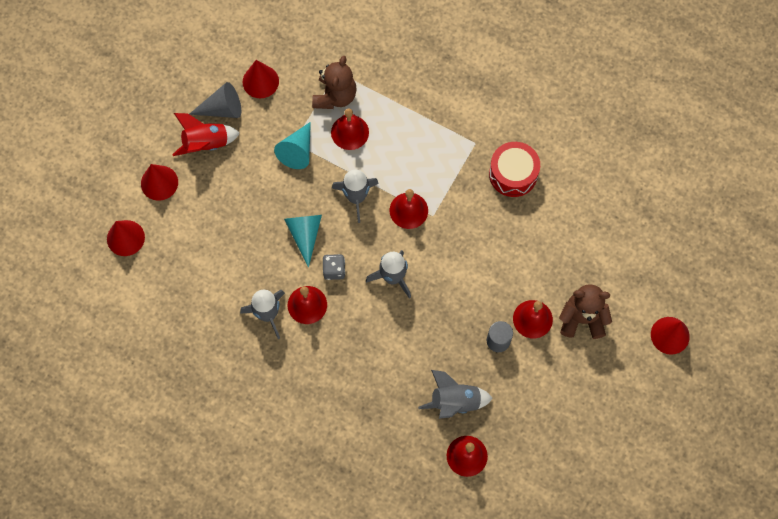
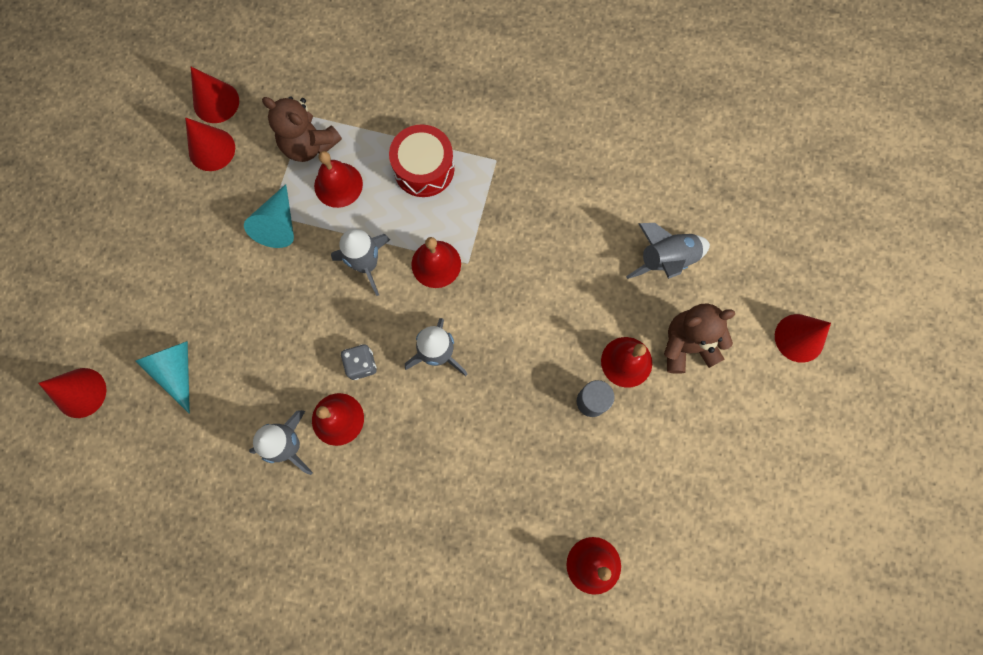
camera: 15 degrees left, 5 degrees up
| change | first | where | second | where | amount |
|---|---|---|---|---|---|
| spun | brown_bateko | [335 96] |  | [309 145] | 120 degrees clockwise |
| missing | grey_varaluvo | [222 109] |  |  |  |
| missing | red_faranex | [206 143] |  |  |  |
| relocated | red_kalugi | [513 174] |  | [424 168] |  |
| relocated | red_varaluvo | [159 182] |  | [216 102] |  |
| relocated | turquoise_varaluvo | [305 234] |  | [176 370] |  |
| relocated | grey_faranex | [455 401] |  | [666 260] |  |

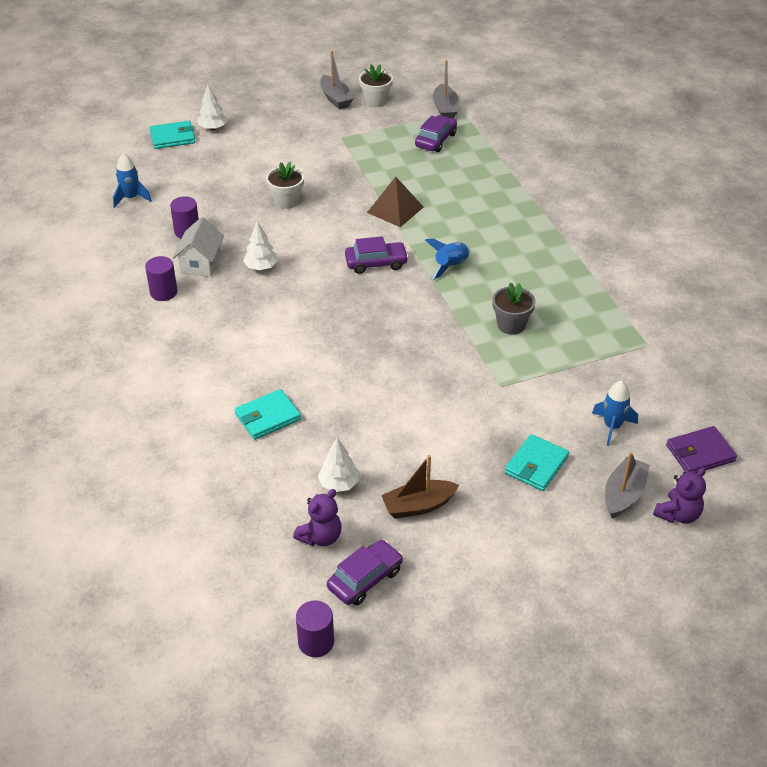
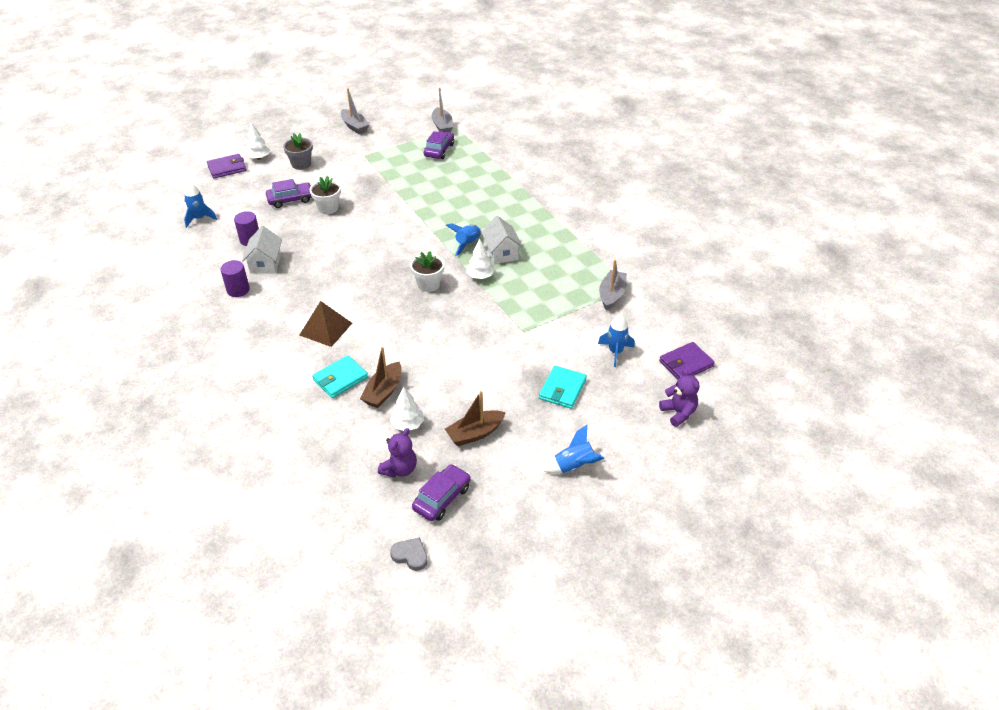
camera: 10 degrees left, 0 degrees up
| change | first | where | second | where | amount |
|---|---|---|---|---|---|
| relocated | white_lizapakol | [375 101] |  | [428 284] |  |
| colour | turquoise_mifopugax | [172 137] | purple_mifopugax | [227 168] |  |
| relocated | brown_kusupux | [395 209] |  | [326 329] |  |
| relocated | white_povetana | [261 267] |  | [480 276] |  |
| relocated | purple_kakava | [376 263] |  | [291 199] |  |
| relocated | grey_lizapakol | [511 325] |  | [301 164] |  |
| relocated | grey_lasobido | [623 494] |  | [611 295] |  |
| spun | purple_bateko | [678 514] |  | [678 413] | 60 degrees counterclockwise |
| exchanged | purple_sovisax | [316 642] | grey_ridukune | [410 555] |  |
| appeared |  |  | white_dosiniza | [501 253] |  |
| appeared |  |  | brown_lasobido | [383 391] |  |
| appeared |  |  | blue_faranex | [574 466] |  |

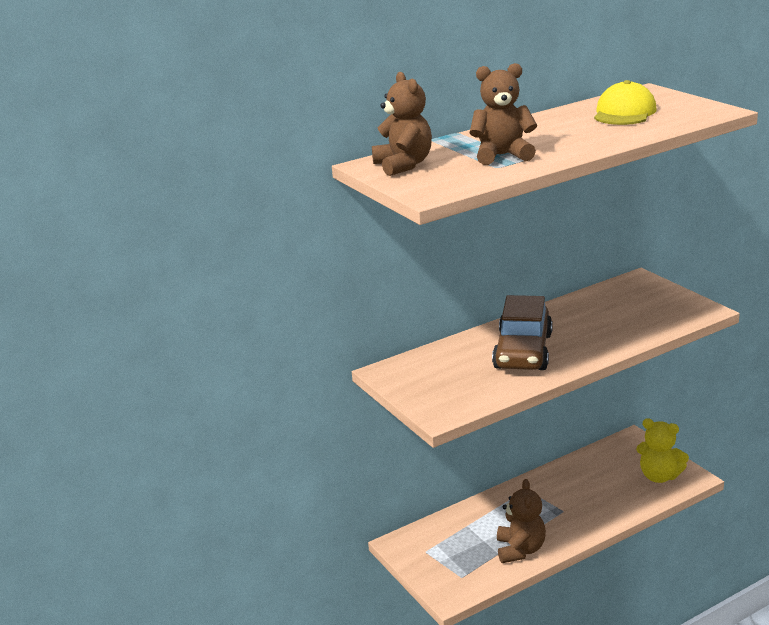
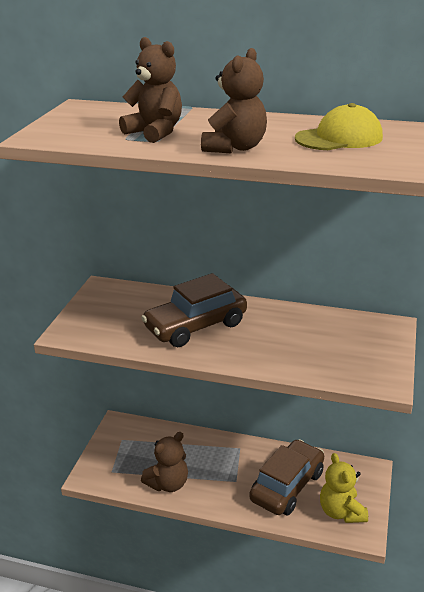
camera: 45 degrees right, 5 degrees up
| change | first | where | second | where | amount |
|---|---|---|---|---|---|
| relocated | brown_bateko | [403 165] |  | [235 148] |  |
| appeared |  |  | brown_kakava | [287 486] |  |

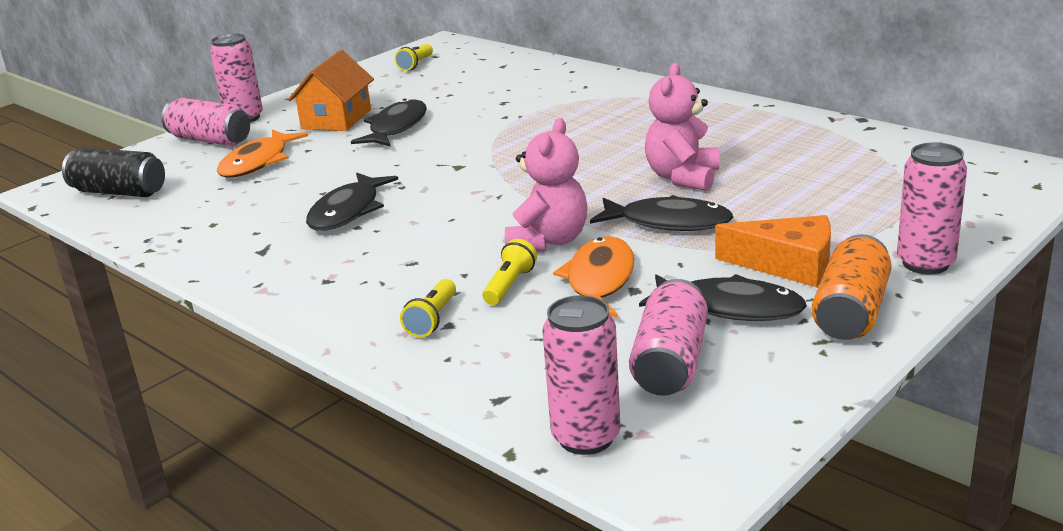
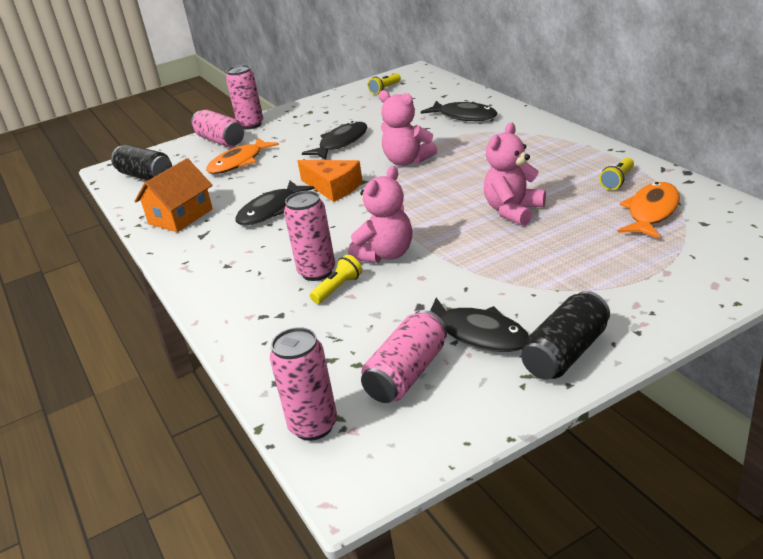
camera: 20 degrees right, 5 degrees up
| change | first | where | second | where | amount |
|---|---|---|---|---|---|
| relocated | orange_dosiniza | [336 119] |  | [180 216] |  |
| relocated | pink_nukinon | [925 263] |  | [317 272] |  |
| relocated | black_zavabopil | [668 222] |  | [464 116] |  |
| relocated | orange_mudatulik | [788 265] |  | [333 188] |  |
| colour | orange_nukinon | [851 312] | black_nukinon | [566 353] |  |
| relocated | orange_zavabopil | [599 281] |  | [651 212] |  |
| relocated | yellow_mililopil | [432 319] |  | [617 181] |  |
| appeared |  |  | pink_bateko | [407 161] |  |

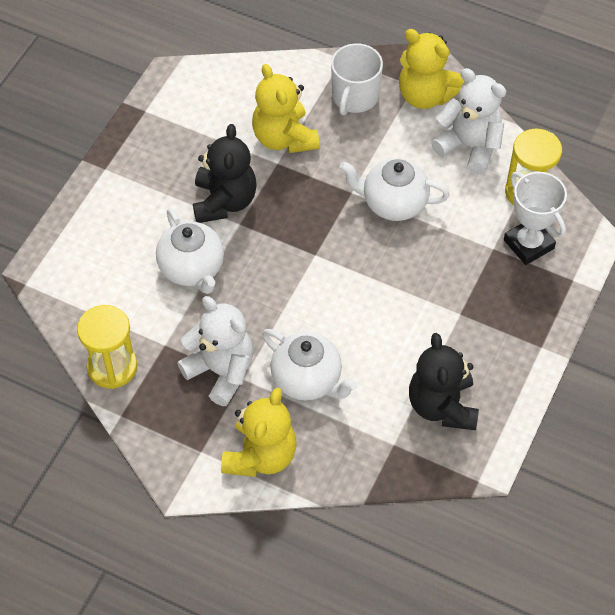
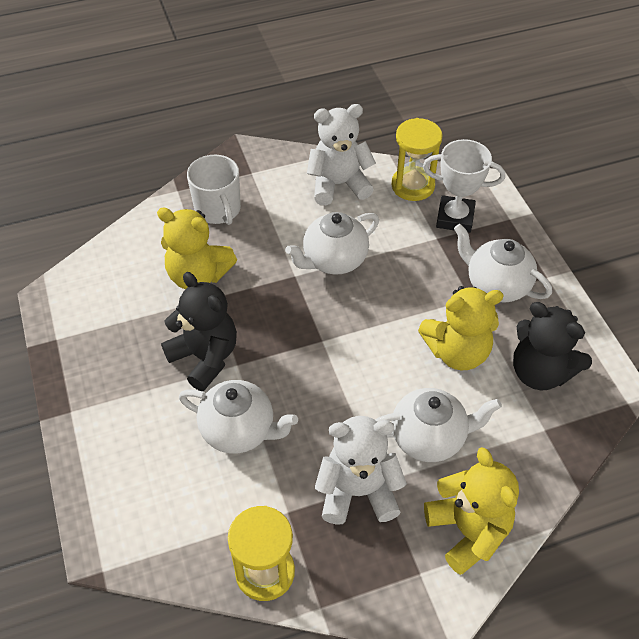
camera: 45 degrees left, 5 degrees down
| change | first | where | second | where | amount |
|---|---|---|---|---|---|
| relocated | yellow_bateko | [425 95] |  | [457 352] |  |
| appeared |  |  | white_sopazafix | [496 285] |  |

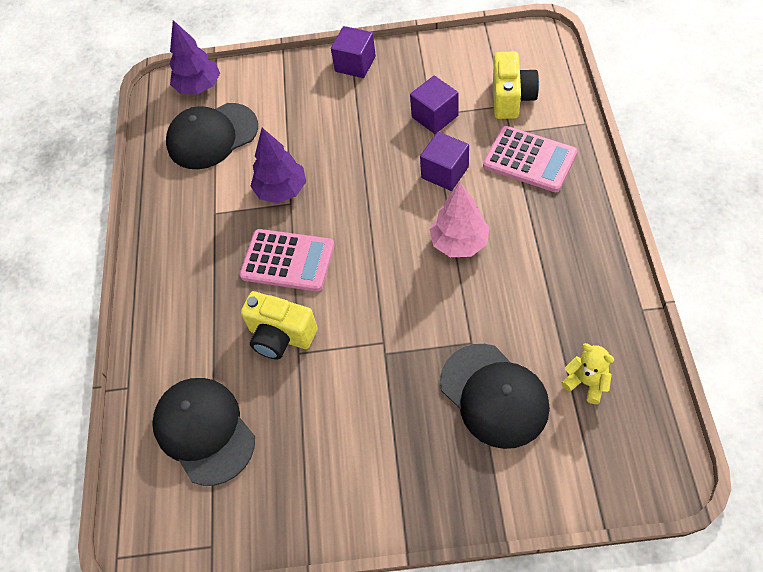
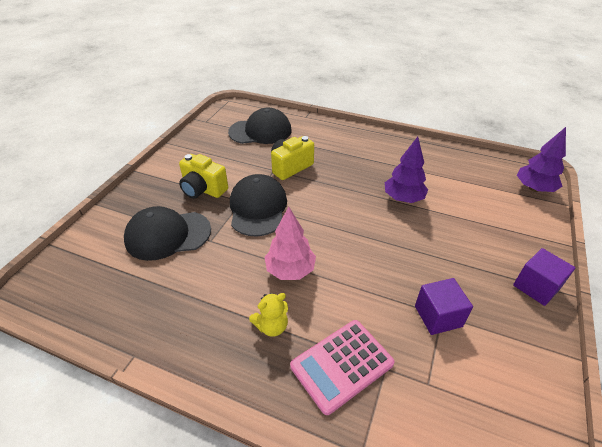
camera: 110 degrees right, 15 degrees down
| change | first | where | second | where | amount |
|---|---|---|---|---|---|
| relocated | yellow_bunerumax | [511 98] |  | [203 189] |  |
| relocated | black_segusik | [212 136] |  | [258 208] |  |
| missing | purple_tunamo | [445 172] |  |  |  |
| missing | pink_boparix | [288 260] |  |  |  |
| relocated | yellow_bateko | [586 382] |  | [272 326] |  |

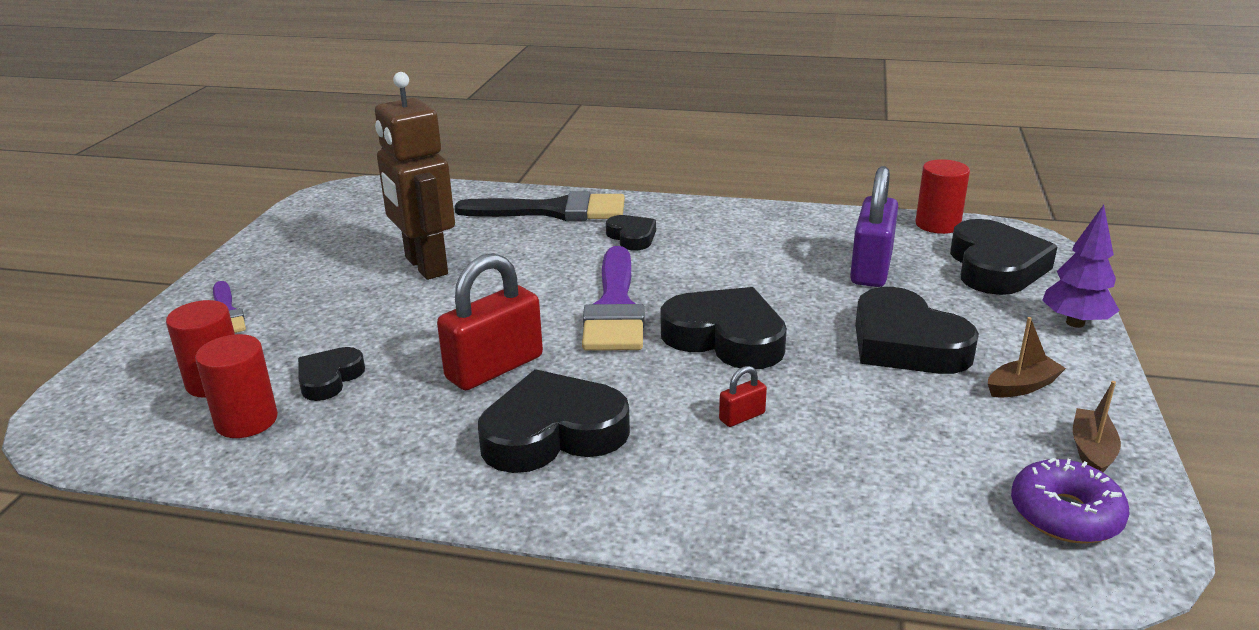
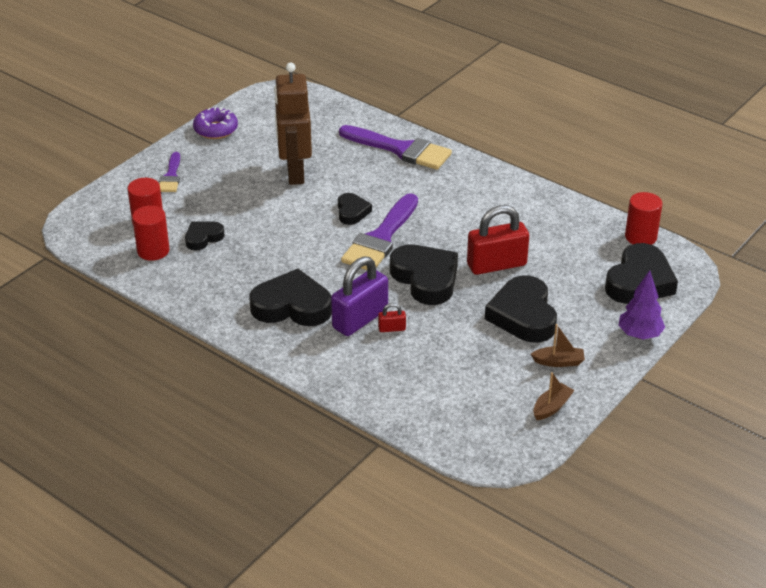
camera: 25 degrees right, 10 degrees up
| change | first | where | second | where | amount |
|---|---|---|---|---|---|
| relocated | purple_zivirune | [871 268] |  | [360 319] |  |
| colour | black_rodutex | [554 211] | purple_rodutex | [401 149] |  |
| relocated | black_ridukune | [632 237] |  | [352 212] |  |
| relocated | red_zivirune | [494 368] |  | [496 265] |  |
| relocated | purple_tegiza | [1065 514] |  | [216 129] |  |

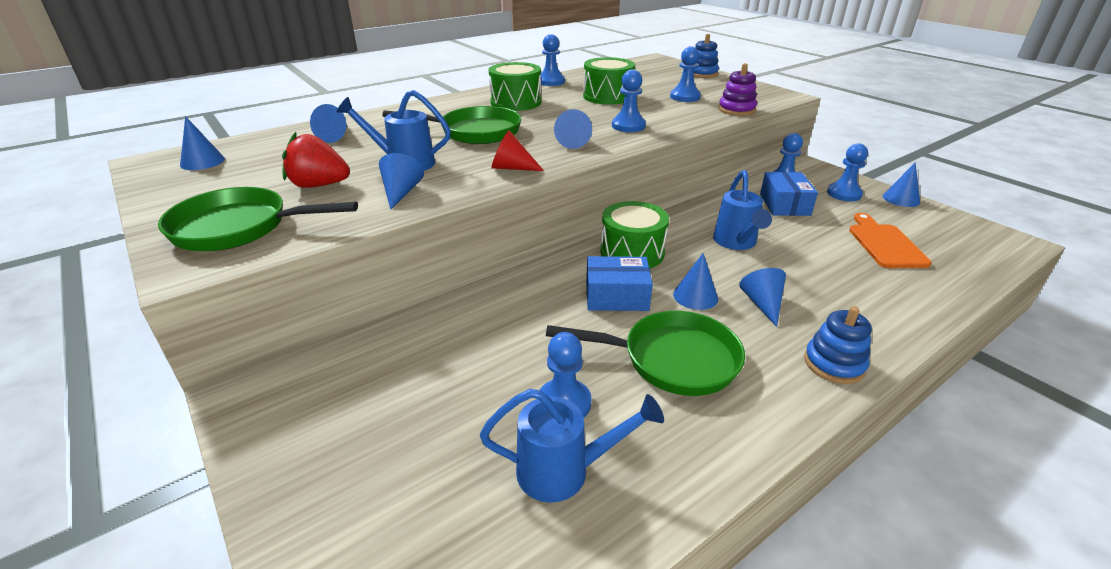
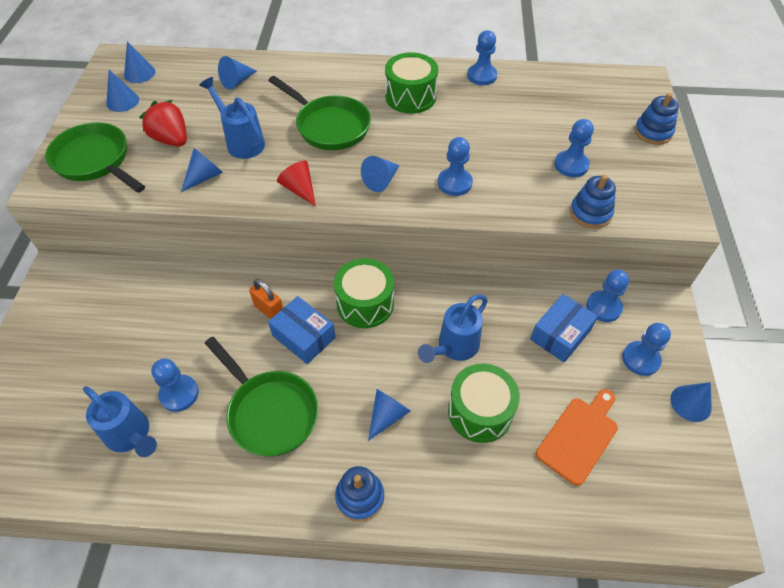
camera: 40 degrees right, 20 degrees up
| change | first | where | second | where | amount |
|---|---|---|---|---|---|
| relocated | green_kalugi | [607 96] |  | [480 412] |  |
| colour | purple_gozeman | [736 110] | blue_gozeman | [590 213] |  |
| relocated | blue_varaluvo | [695 296] |  | [122 101] |  |
| appeared |  |  | orange_zivirune | [269 310] |  |

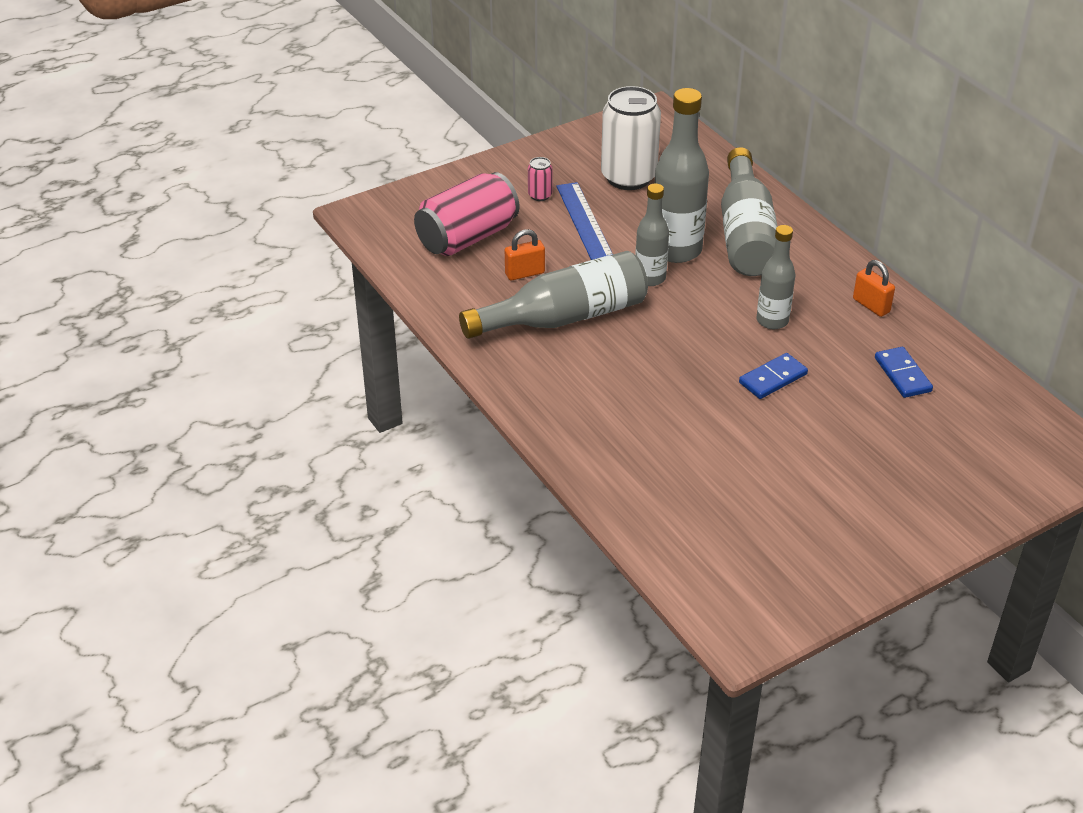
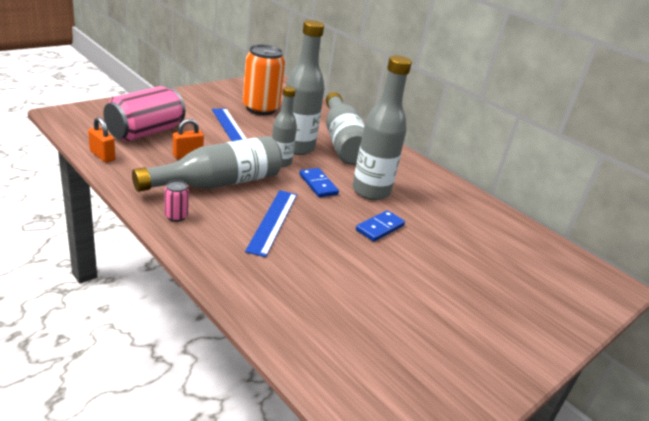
camera: 15 degrees left, 10 degrees down
| change | first | where | second | where | amount |
|---|---|---|---|---|---|
| colour | white_nukinon | [628 177] | orange_nukinon | [260 108] |  |
| relocated | pink_nukinon | [540 195] |  | [176 216] |  |
| size | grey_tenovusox | [772 321] |  | [371 191] | x1.67 |
| relocated | orange_zivirune | [871 305] |  | [102 156] |  |
| relocated | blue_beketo | [902 375] |  | [318 184] |  |
| appeared |  |  | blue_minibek | [273 221] |  |

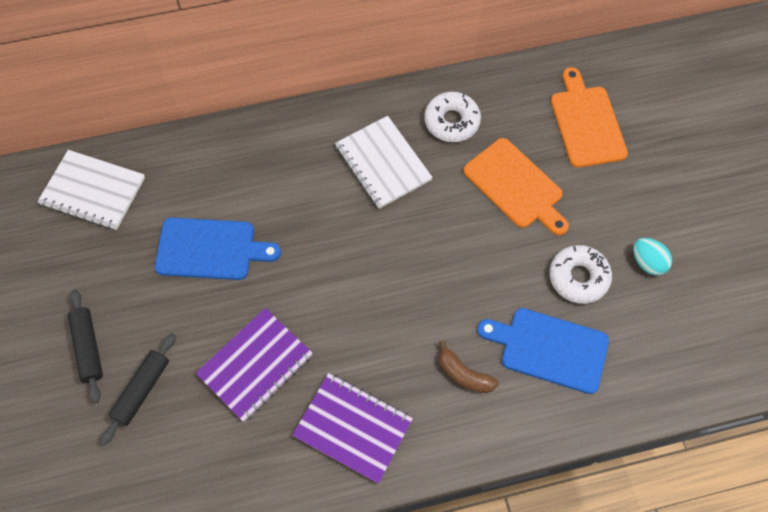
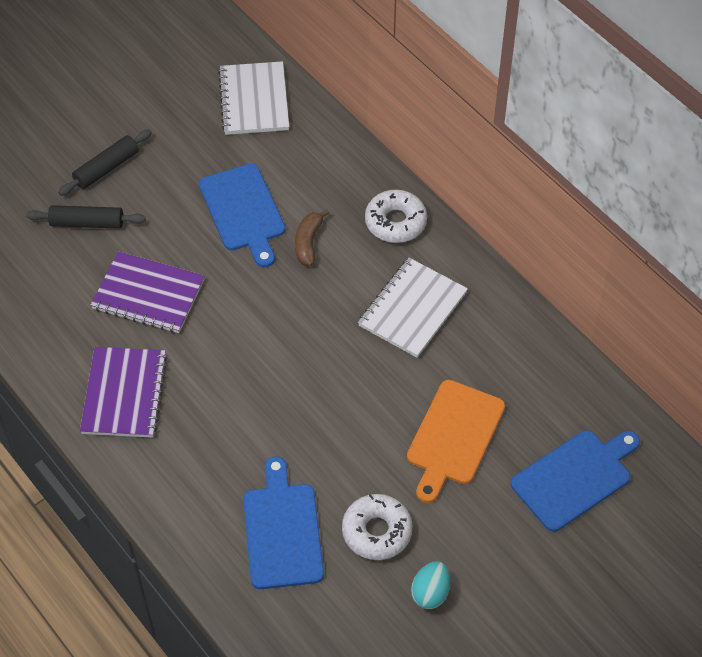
camera: 65 degrees right, 10 degrees down
| change | first | where | second | where | amount |
|---|---|---|---|---|---|
| colour | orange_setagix | [586 123] | blue_setagix | [574 478] |  |
| relocated | white_tegiza | [451 121] |  | [395 222] |  |
| relocated | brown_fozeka | [464 374] |  | [308 242] |  |

